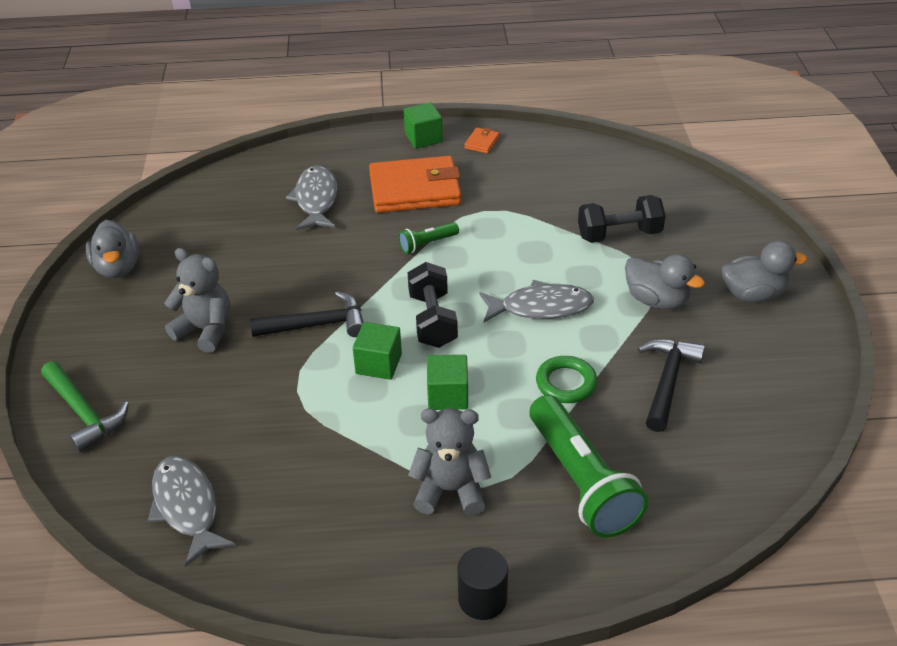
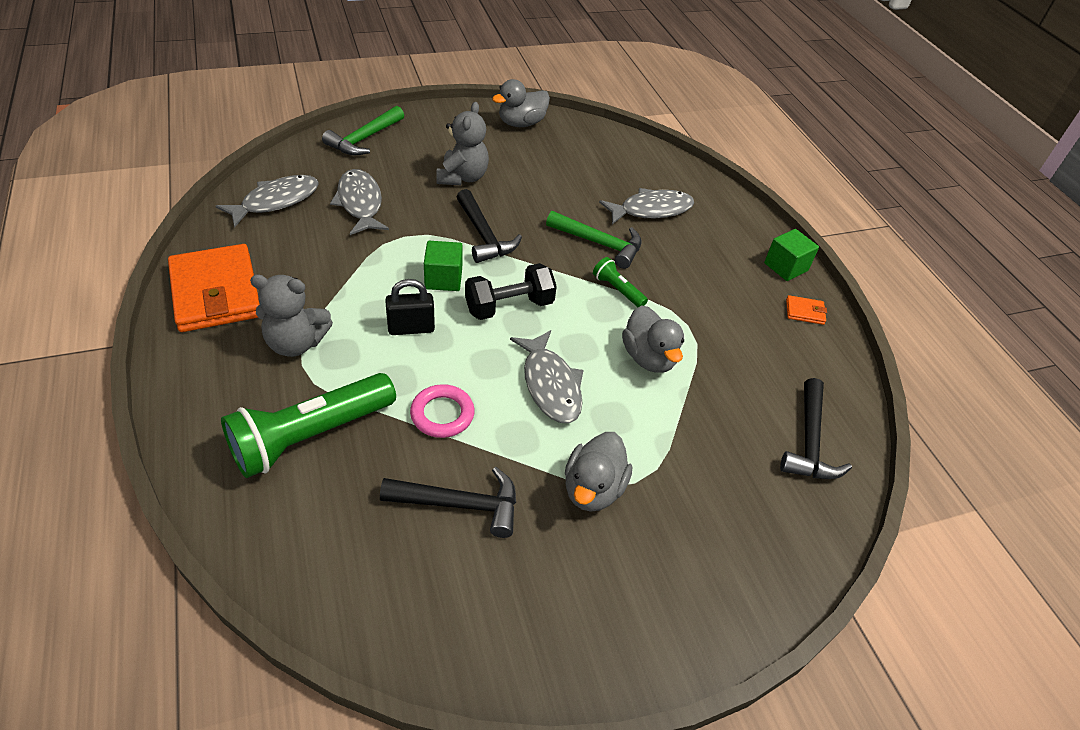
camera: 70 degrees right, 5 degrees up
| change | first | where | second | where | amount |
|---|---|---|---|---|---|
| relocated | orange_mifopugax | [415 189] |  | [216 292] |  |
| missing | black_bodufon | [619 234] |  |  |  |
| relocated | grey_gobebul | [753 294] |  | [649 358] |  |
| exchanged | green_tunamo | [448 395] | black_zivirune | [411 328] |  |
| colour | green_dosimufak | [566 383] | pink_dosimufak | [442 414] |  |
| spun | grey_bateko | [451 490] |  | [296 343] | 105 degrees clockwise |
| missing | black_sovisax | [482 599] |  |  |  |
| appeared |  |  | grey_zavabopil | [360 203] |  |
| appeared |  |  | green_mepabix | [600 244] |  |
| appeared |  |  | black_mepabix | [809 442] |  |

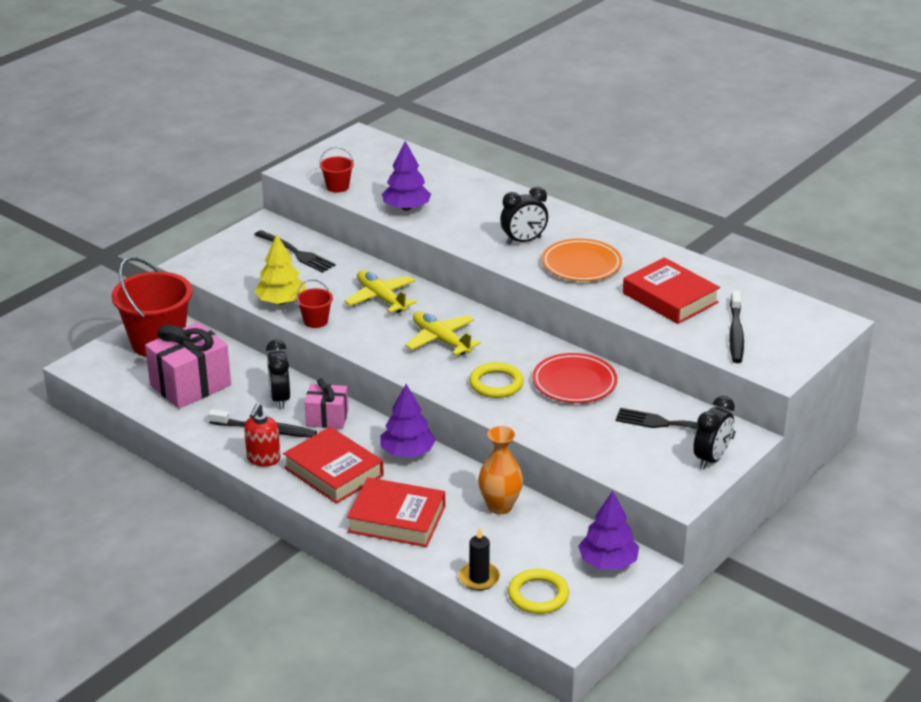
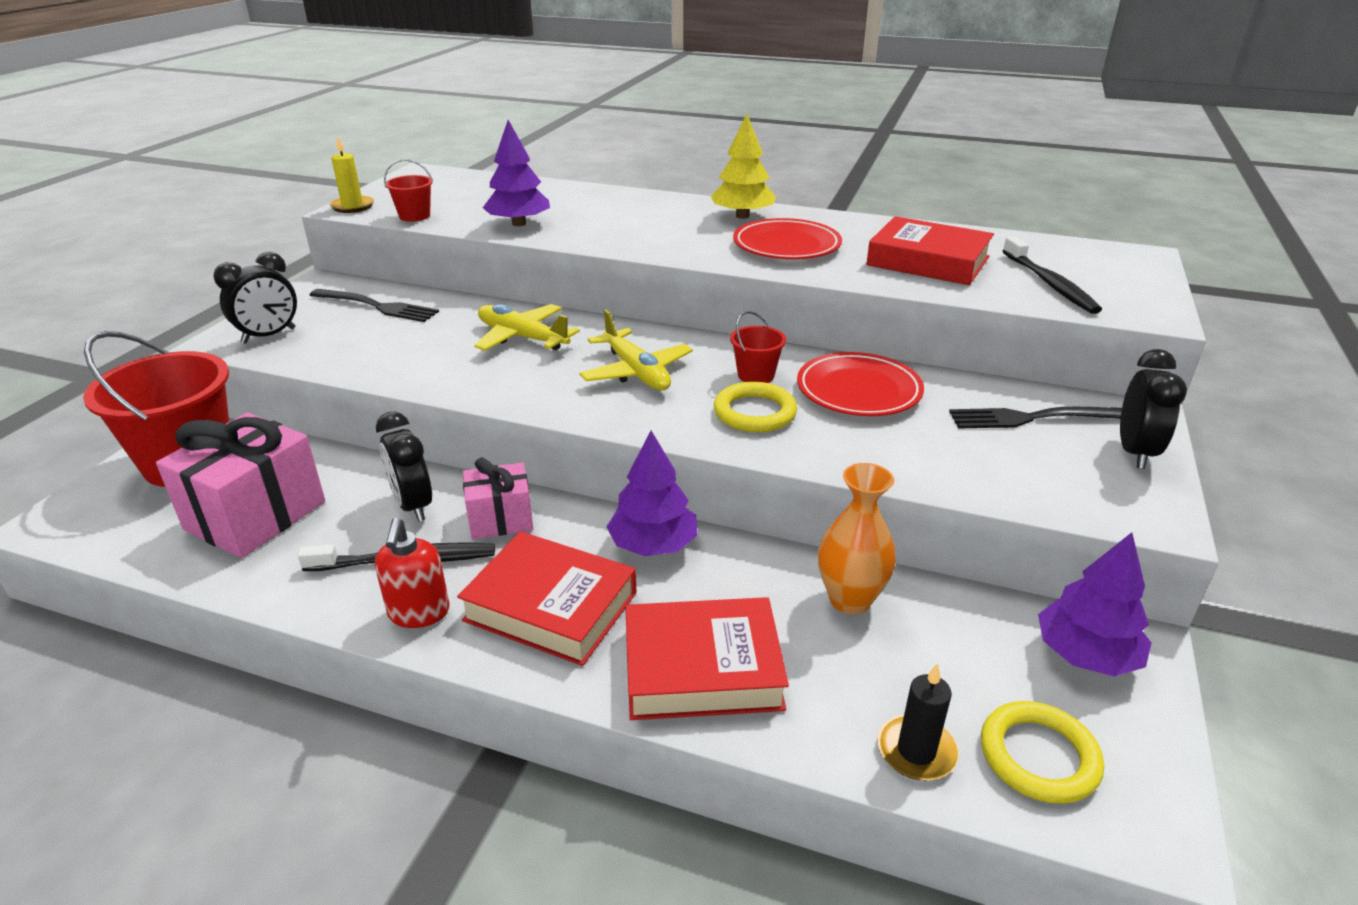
camera: 20 degrees left, 0 degrees up
| change | first | where | second | where | amount |
|---|---|---|---|---|---|
| relocated | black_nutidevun | [523 241] |  | [269 336] |  |
| relocated | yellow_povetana | [281 301] |  | [742 216] |  |
| colour | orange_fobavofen | [581 265] | red_fobavofen | [786 246] |  |
| relocated | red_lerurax | [315 321] |  | [756 375] |  |
| spun | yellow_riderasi | [440 340] |  | [636 372] | 150 degrees counterclockwise |
| appeared |  |  | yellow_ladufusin | [352 206] |  |

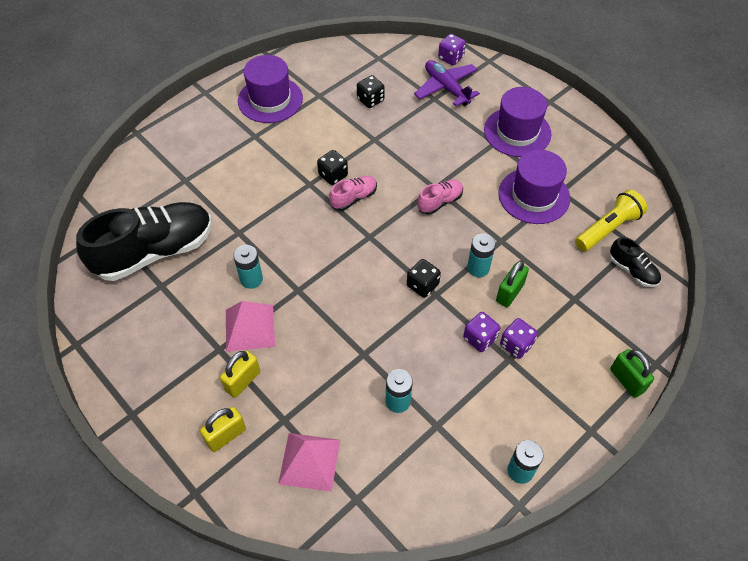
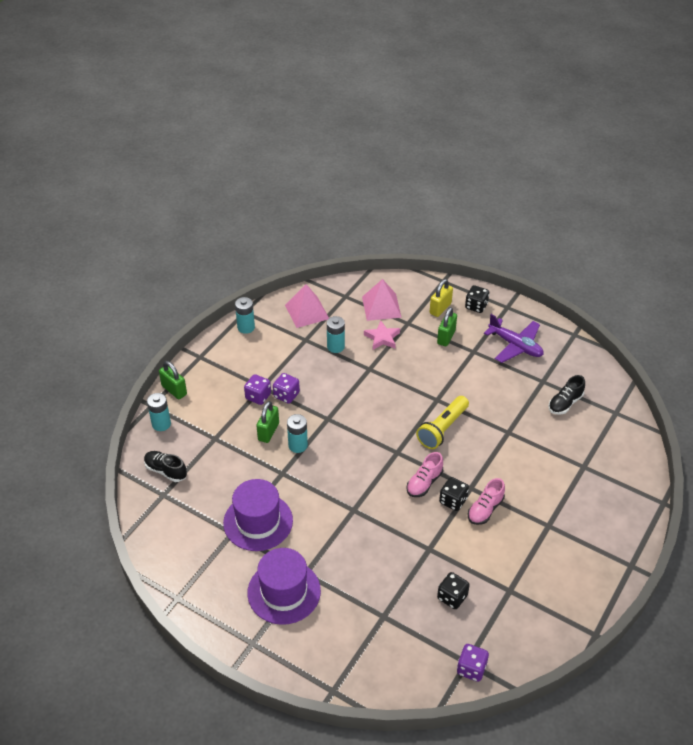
camera: 165 degrees right, 10 degrees down
| change | first | where | second | where | amount |
|---|---|---|---|---|---|
| relocated | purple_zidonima | [451 58] |  | [471 669] |  |
| missing | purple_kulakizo | [270 99] |  |  |  |
| relocated | purple_riderasi | [446 88] |  | [515 346] |  |
| relocated | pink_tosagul | [440 202] |  | [485 509] |  |
| relocated | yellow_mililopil | [607 229] |  | [442 429] |  |
| size | black_tosagul | [155 252] |  | [565 403] | x0.45 |
| relocated | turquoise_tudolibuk | [251 279] |  | [161 424] |  |
| relocated | black_zidonima | [422 285] |  | [476 306] |  |
| relocated | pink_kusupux | [250 328] |  | [307 312] |  |
| colour | yellow_zivirune | [243 381] | green_zivirune | [446 337] |  |
| appeared |  |  | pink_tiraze | [382 338] |  |

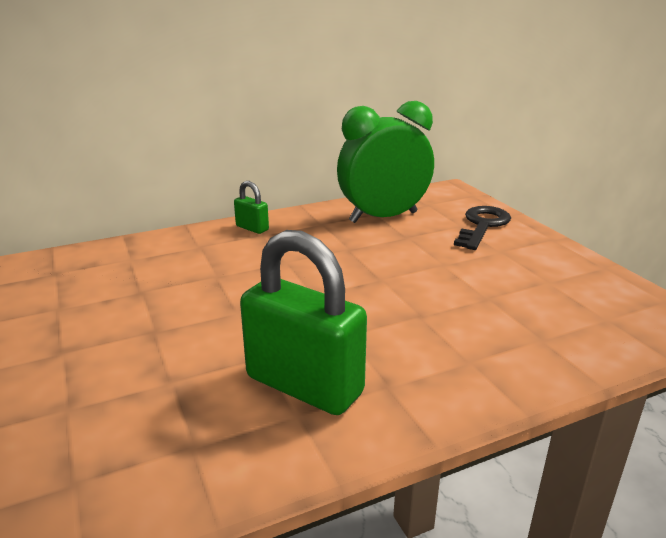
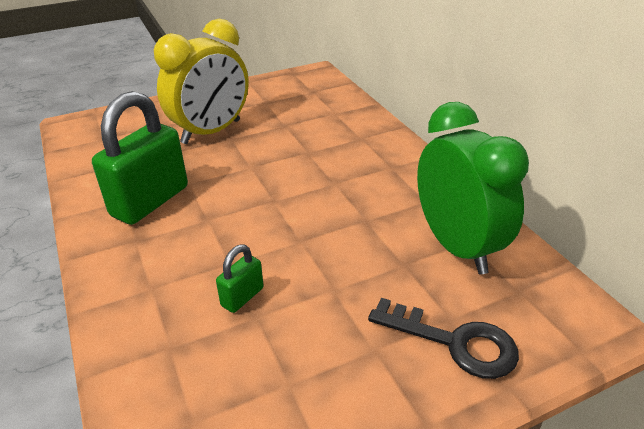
camera: 90 degrees right, 10 degrees up
| change | first | where | second | where | amount |
|---|---|---|---|---|---|
| relocated | green_zivirune | [252 228] |  | [242 297] |  |
| appeared |  |  | yellow_nutidevun | [211 132] |  |

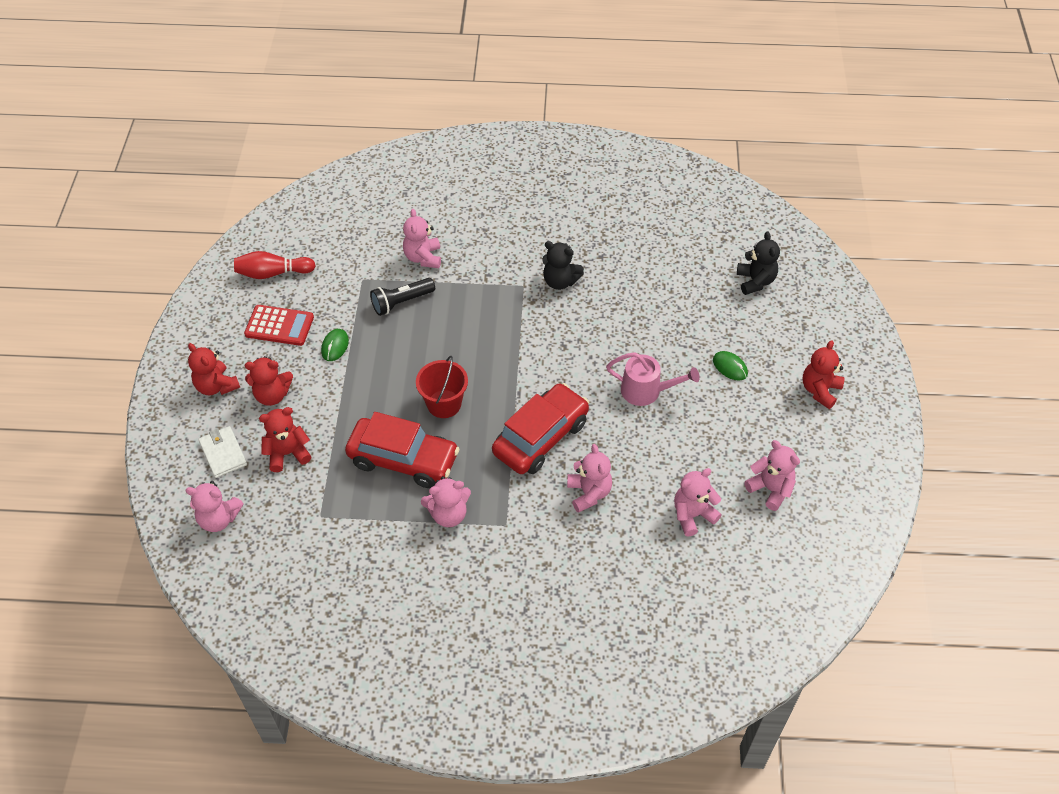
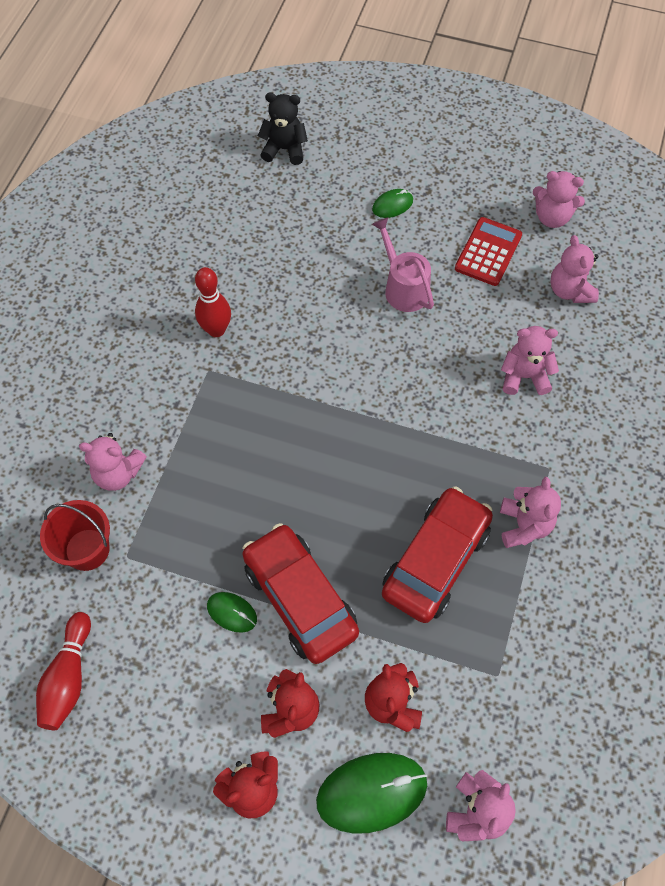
camera: 75 degrees left, 10 degrees up
| change | first | where | second | where | amount |
|---|---|---|---|---|---|
| exchanged | black_bateko | [560 281] | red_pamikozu | [216 330] |  |
| missing | black_mililopil | [401 302] |  |  |  |
| relocated | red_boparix | [279 326] |  | [488 252] |  |
| missing | red_bateko | [820 390] |  |  |  |
| spun | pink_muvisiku | [646 391] |  | [403 287] | 60 degrees counterclockwise |
| relocated | red_lerurax | [444 404] |  | [87 549] |  |
| relocated | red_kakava | [541 437] |  | [300 598] |  |
| exchanged | white_mifopugax | [223 453] | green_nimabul | [372 792] |  |
| spun | pink_bateko | [770 489] |  | [552 217] | 135 degrees counterclockwise |

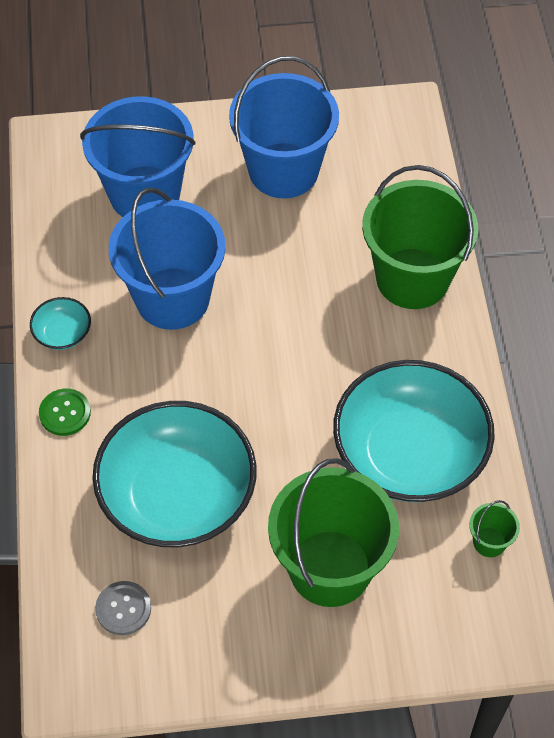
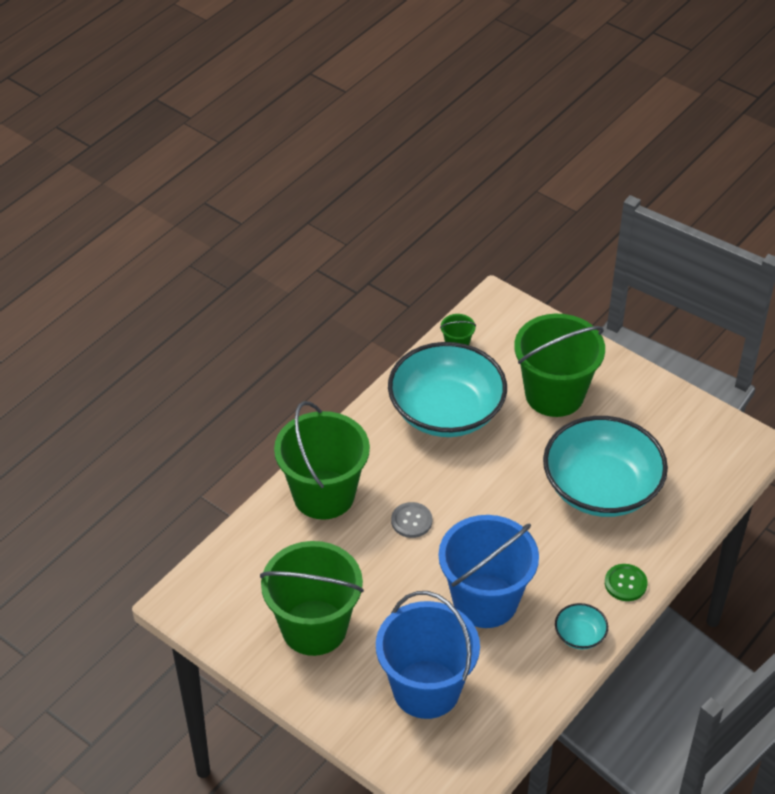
camera: 135 degrees left, 10 degrees down
| change | first | where | second | where | amount |
|---|---|---|---|---|---|
| colour | blue_lerurax | [283 170] | green_lerurax | [314 627] |  |
| relocated | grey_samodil | [123 609] |  | [411 521] |  |

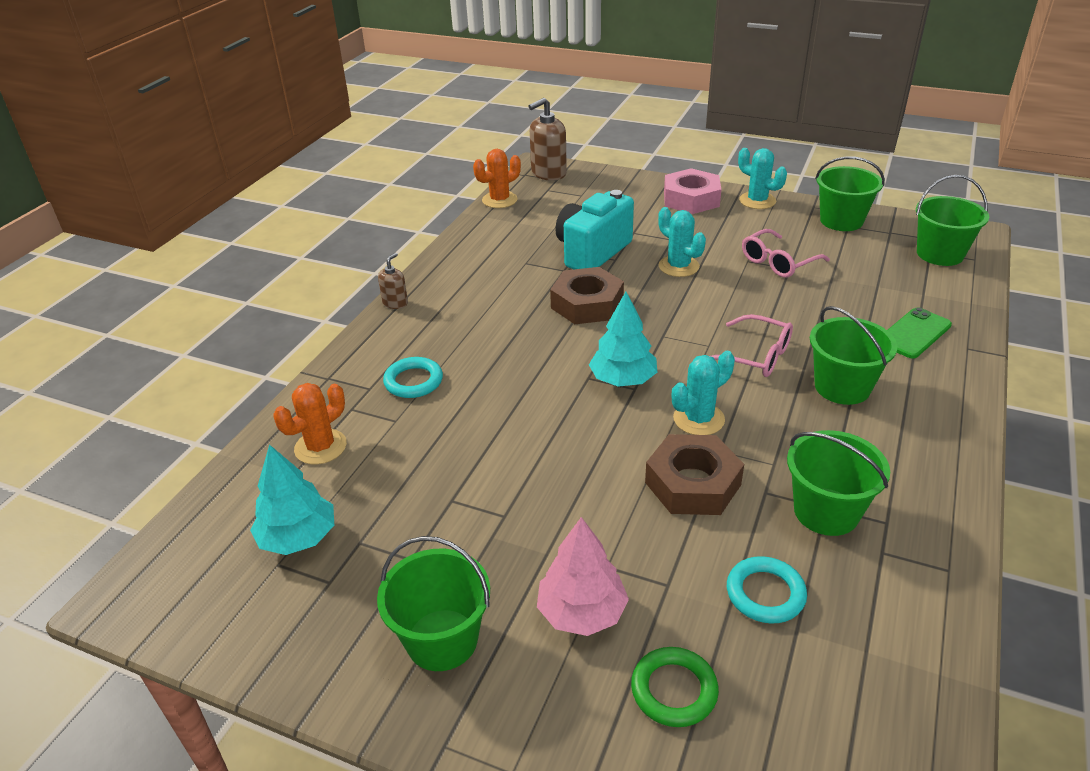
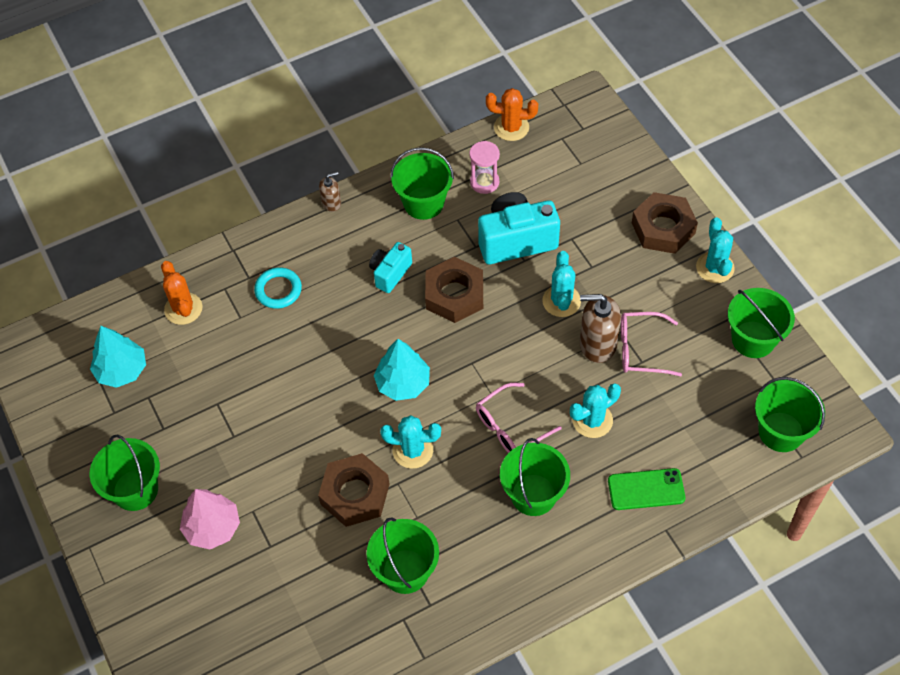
camera: 40 degrees right, 20 degrees up
| change | first | where | second | where | amount |
|---|---|---|---|---|---|
| relocated | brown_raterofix | [548 173] |  | [597 344] |  |
| colour | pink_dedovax | [691 199] | brown_dedovax | [663 228] |  |
| spun | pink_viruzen | [755 356] |  | [510 427] | 75 degrees clockwise |
| spun | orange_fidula | [320 447] |  | [183 309] | 75 degrees clockwise |
| missing | turquoise_dosimufak | [765 593] |  |  |  |
| missing | green_dosimufak | [674 690] |  |  |  |
| appeared |  |  | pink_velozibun | [484 182] |  |
| appeared |  |  | green_lerurax | [423 203] |  |
| appeared |  |  | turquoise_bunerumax | [390 273] |  |
| appeared |  |  | turquoise_fidula | [592 420] |  |

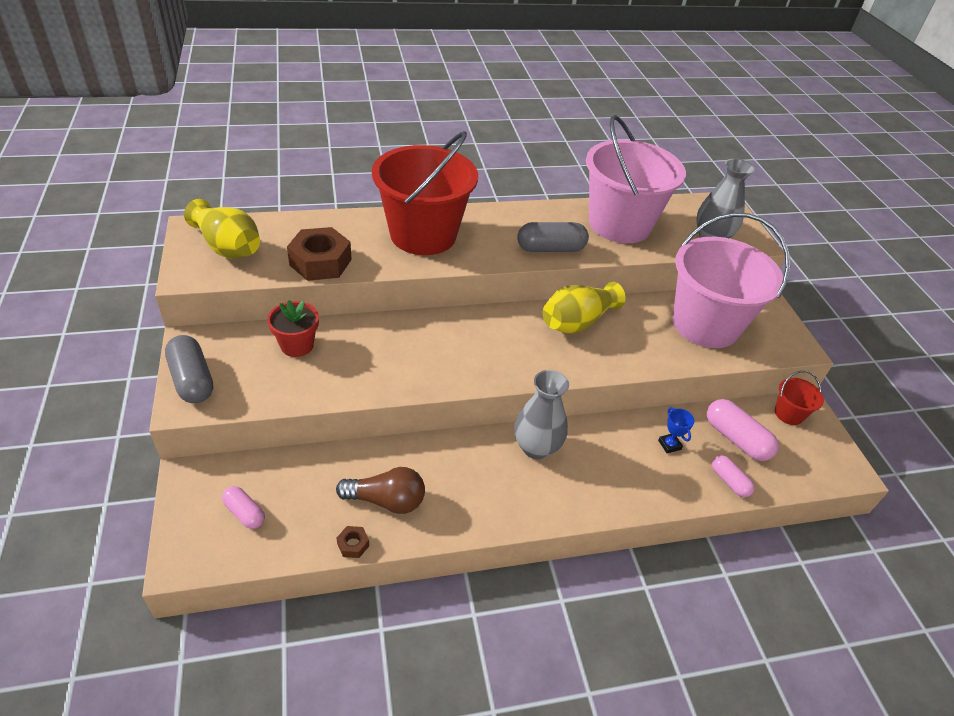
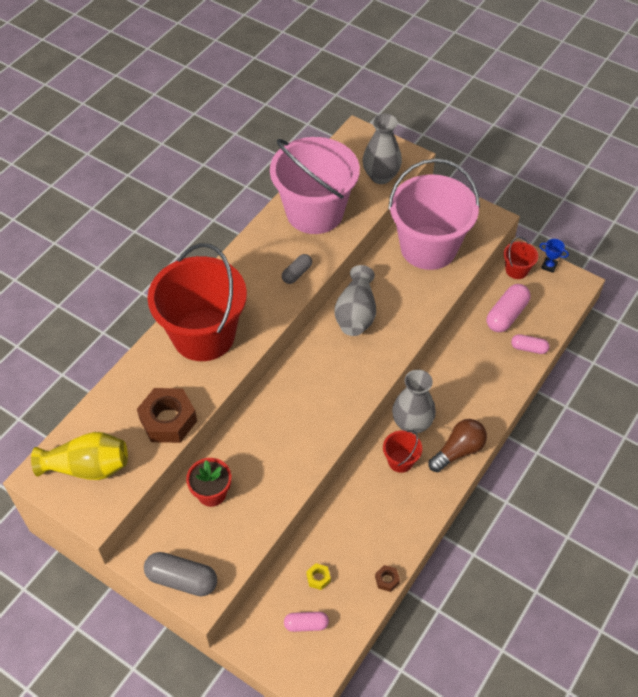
camera: 40 degrees left, 10 degrees up
| change | first | where | second | where | amount |
|---|---|---|---|---|---|
| size | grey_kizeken | [550 248] |  | [297 273] | x0.60 |
| colour | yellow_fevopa | [577 322] | grey_fevopa | [356 314] |  |
| spun | pink_kizeken | [736 439] |  | [506 315] | 60 degrees counterclockwise |
| relocated | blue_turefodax | [669 445] |  | [549 266] |  |
| relocated | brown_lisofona | [386 500] |  | [458 451] |  |
| appeared |  |  | red_lerurax | [400 461] |  |
| appeared |  |  | yellow_dedovax | [318 578] |  |

